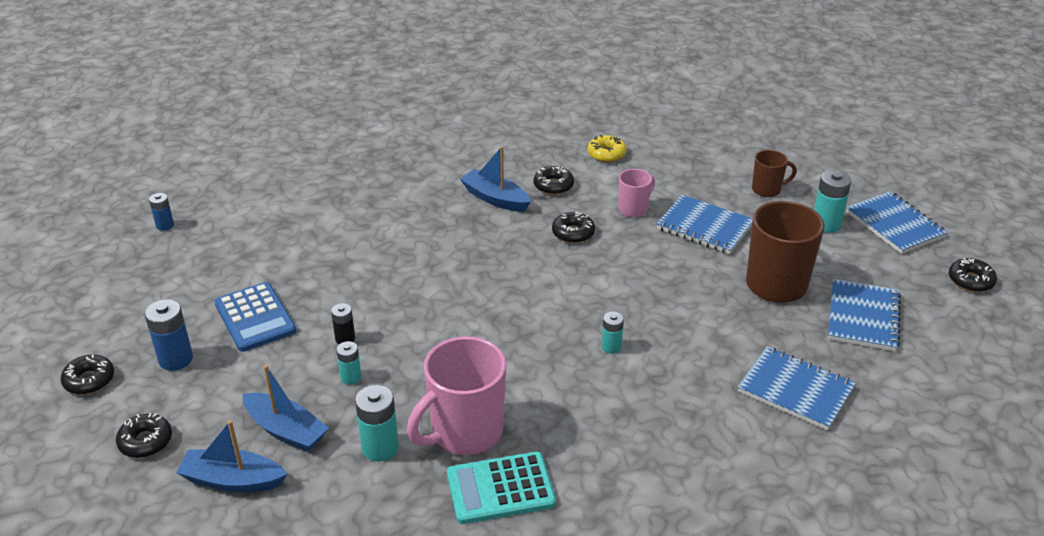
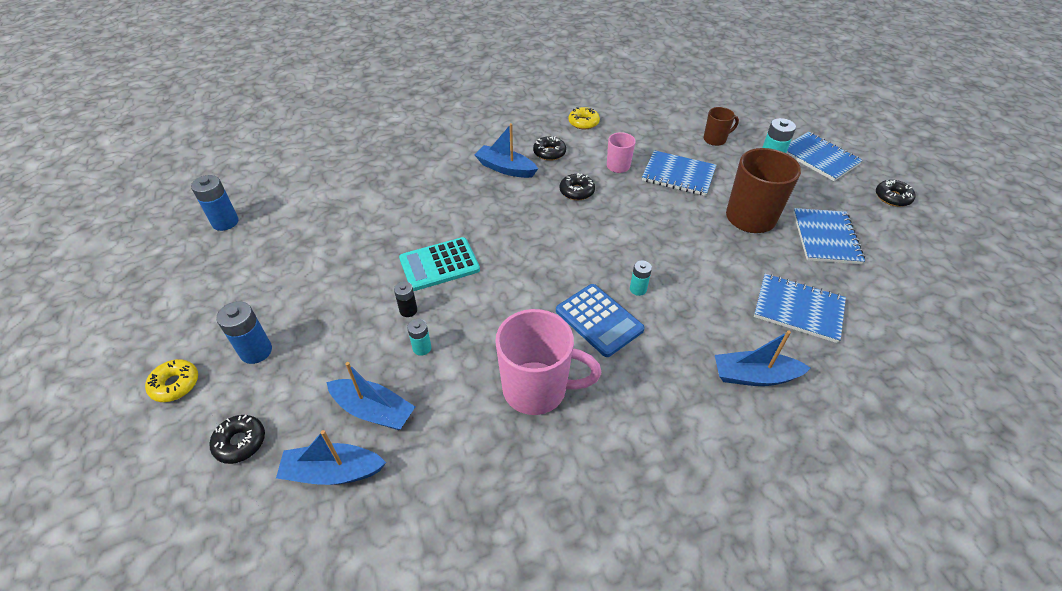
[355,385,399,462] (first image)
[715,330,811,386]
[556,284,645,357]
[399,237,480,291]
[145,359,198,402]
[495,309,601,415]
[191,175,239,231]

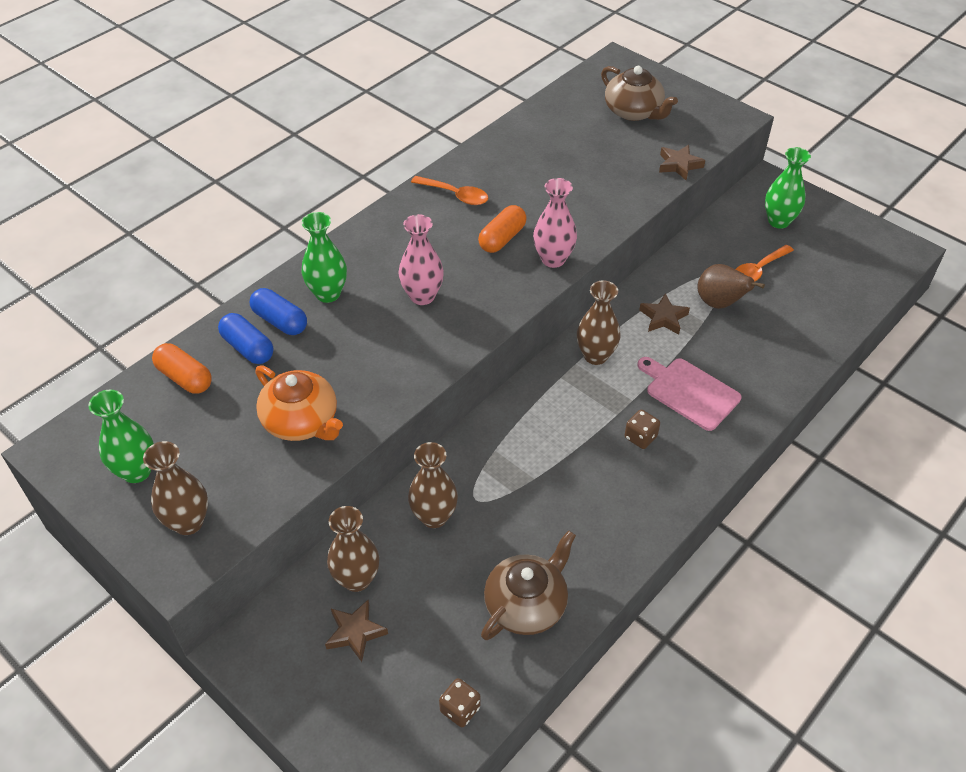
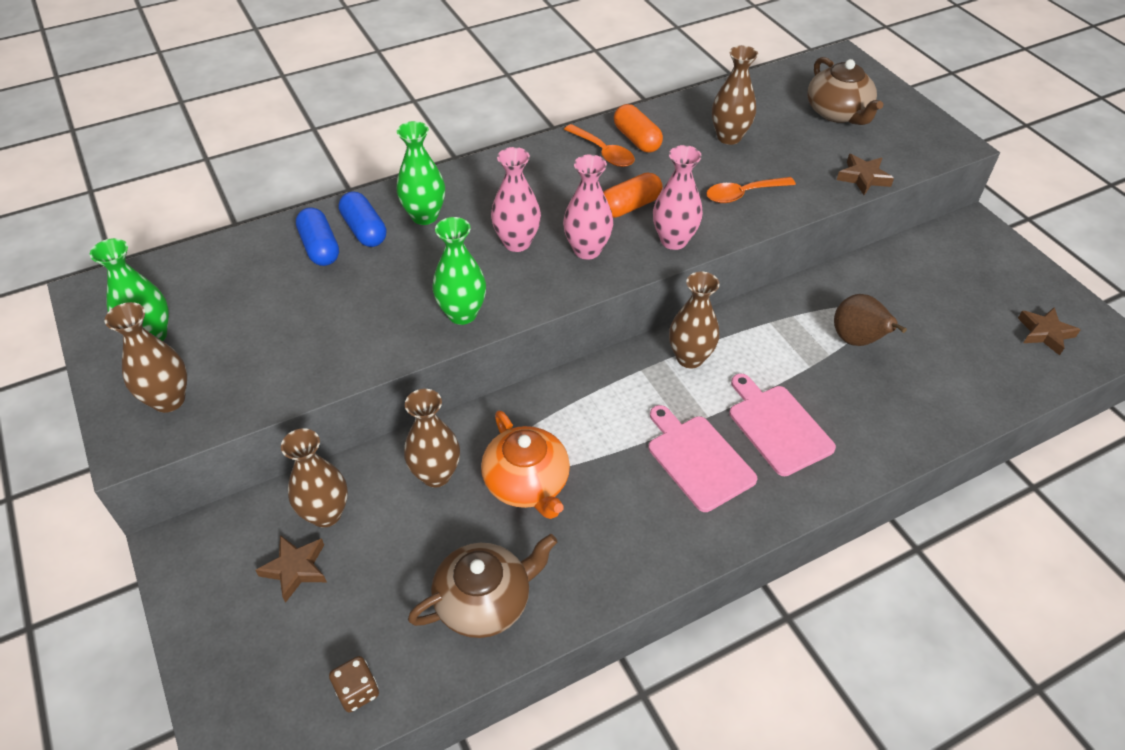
[563,154,613,260]
[712,45,758,145]
[614,104,663,153]
[481,411,570,519]
[1018,307,1080,355]
[706,177,796,203]
[432,217,486,325]
[648,405,757,512]

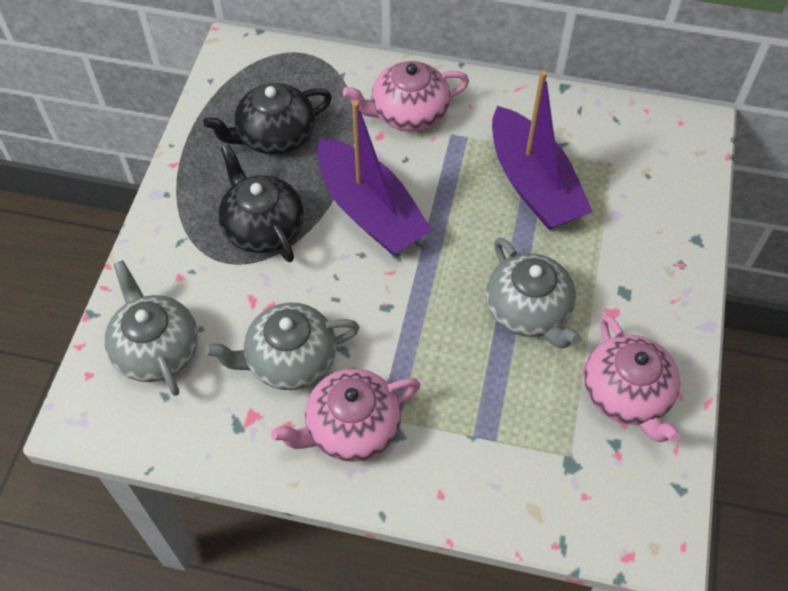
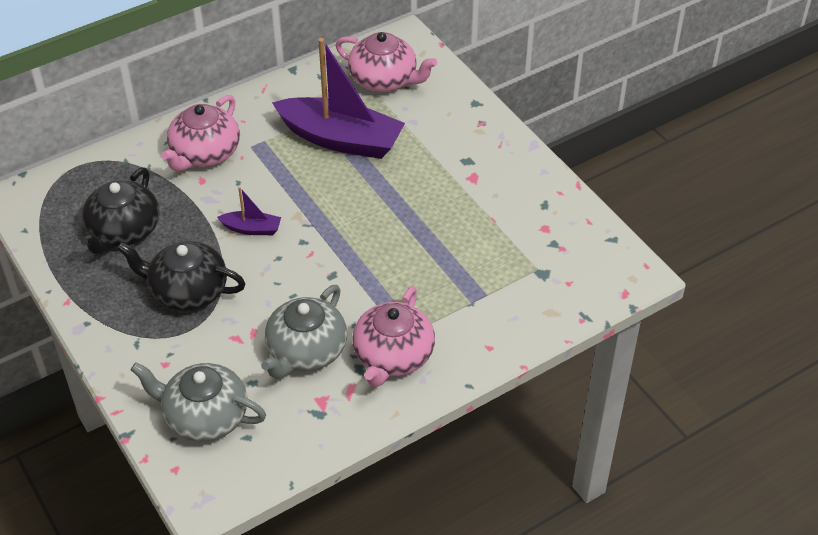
[486,237,581,348] (first image)
[335,32,437,92]
[217,187,281,235]

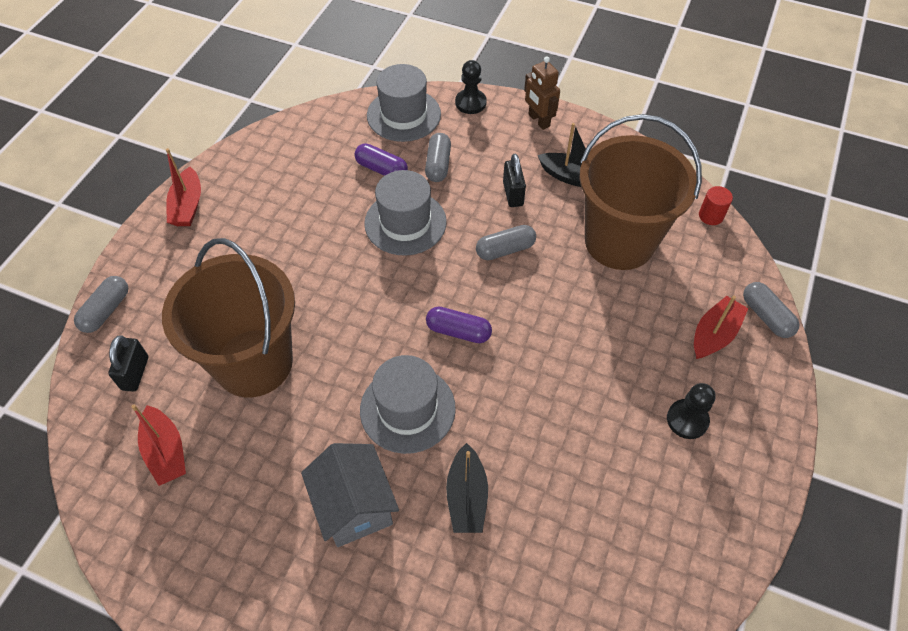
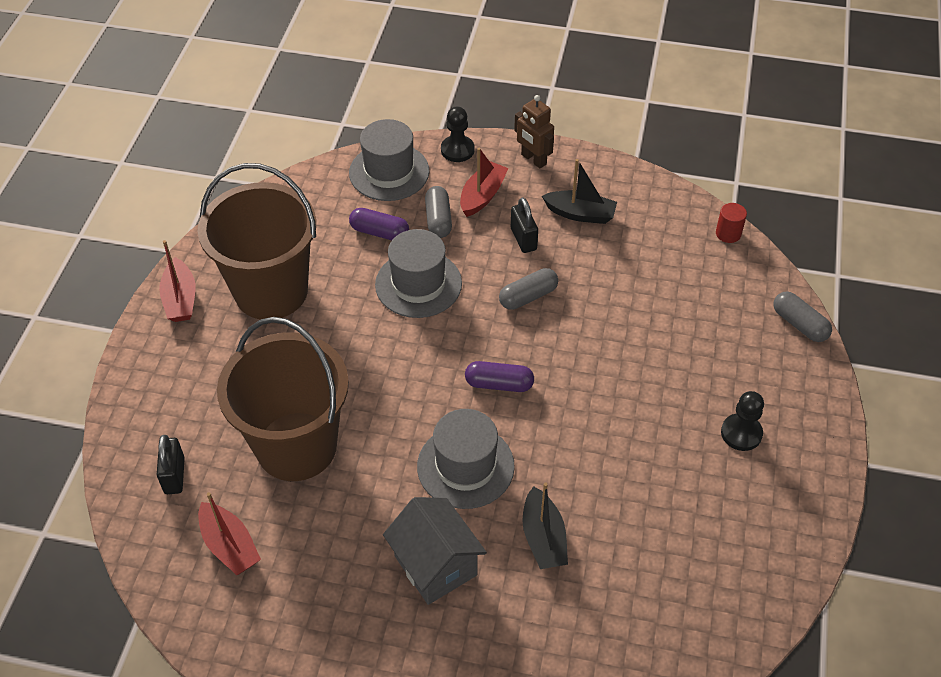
[74,276,128,333] (first image)
[198,163,316,319]
[460,148,509,217]

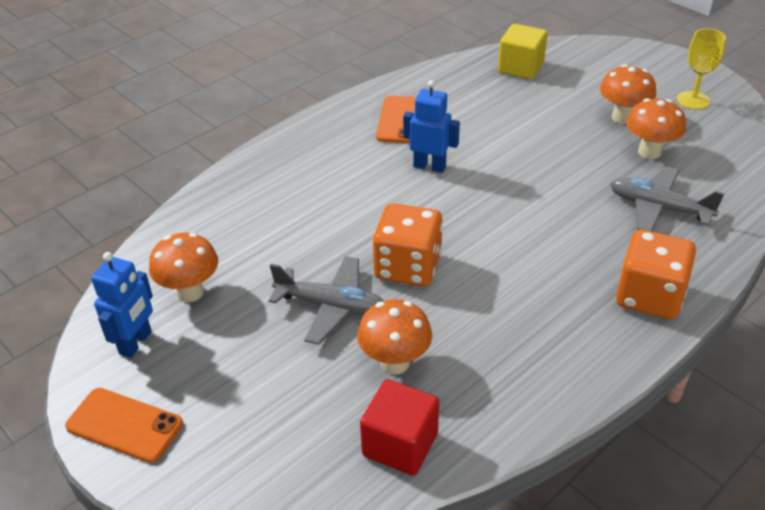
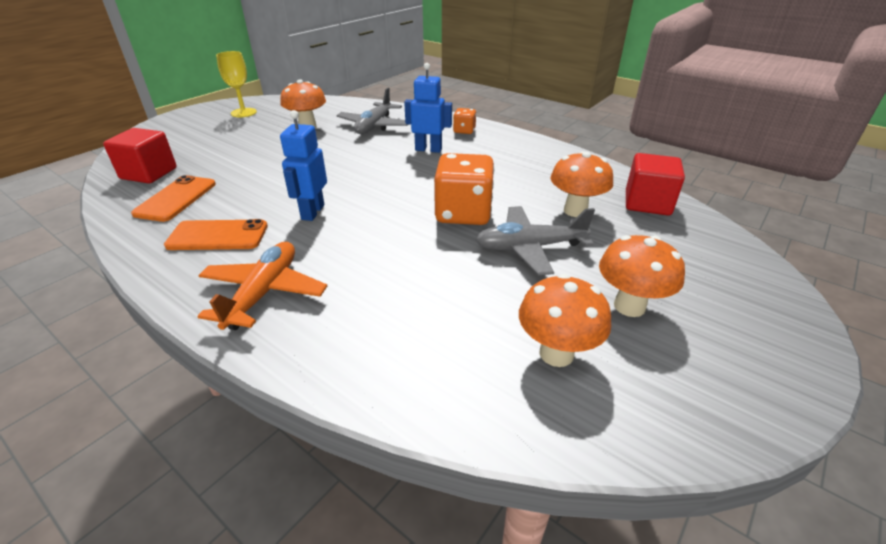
[198,242,327,330]
[131,175,216,222]
[404,63,452,153]
[599,235,685,317]
[103,128,177,183]
[475,206,595,275]
[453,108,476,134]

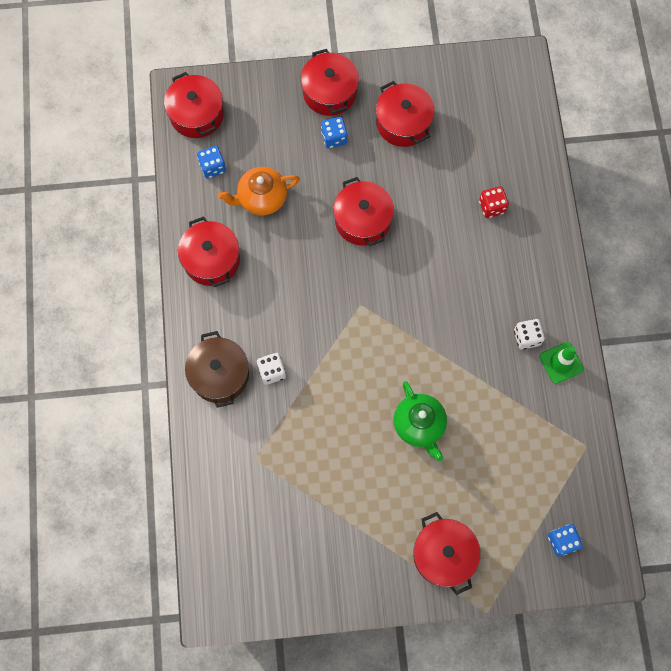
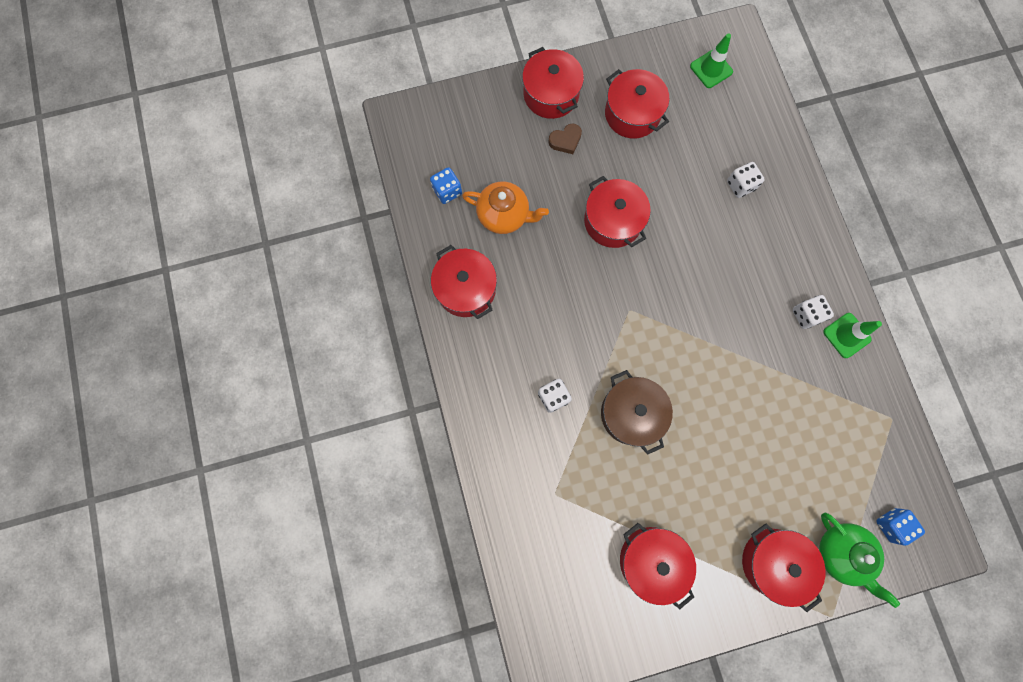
[690,33,733,88]
[620,523,696,609]
[601,370,673,455]
[819,513,900,608]
[548,123,582,154]
[727,162,765,198]
[462,181,549,234]

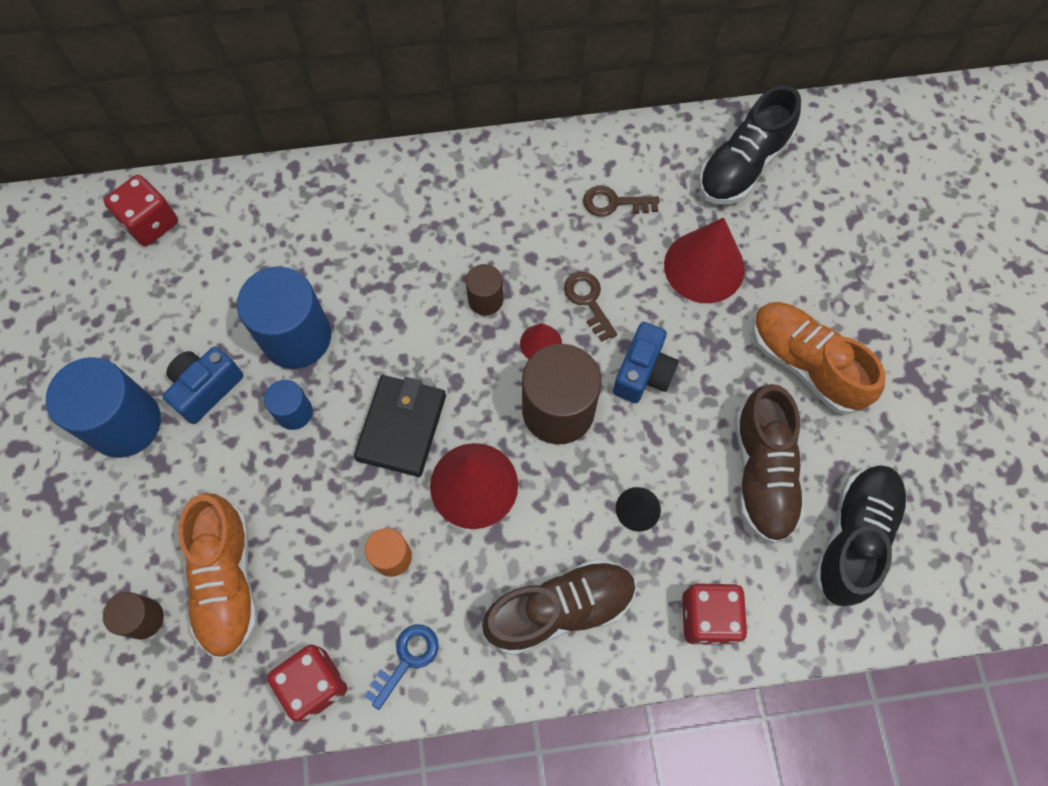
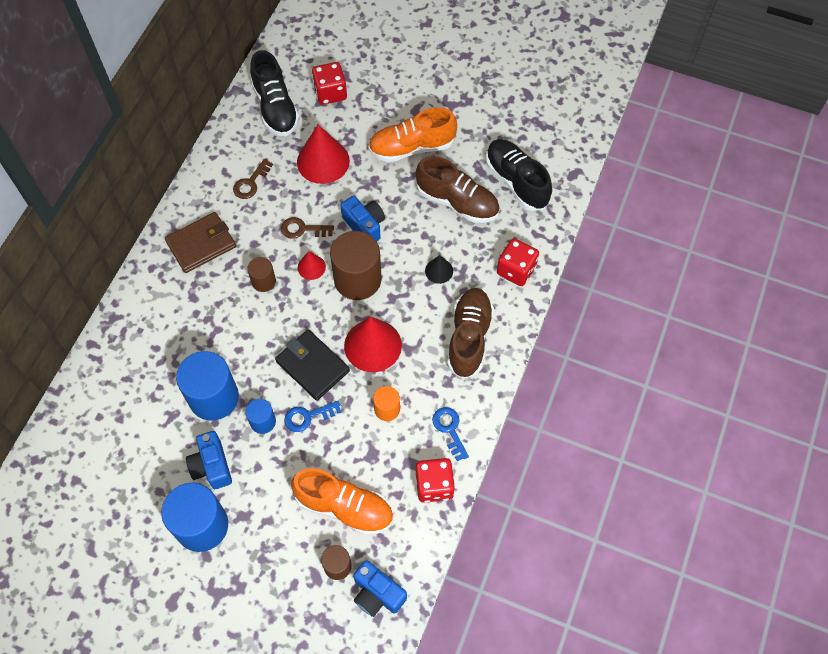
[165,212,236,273]
[284,401,341,432]
[353,560,407,617]
[312,62,347,105]

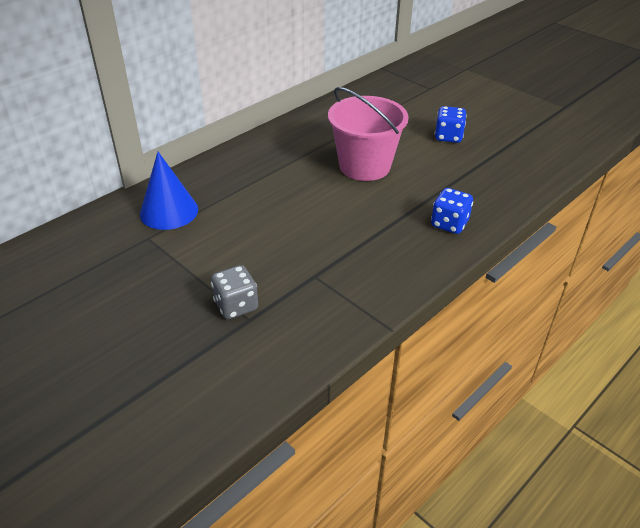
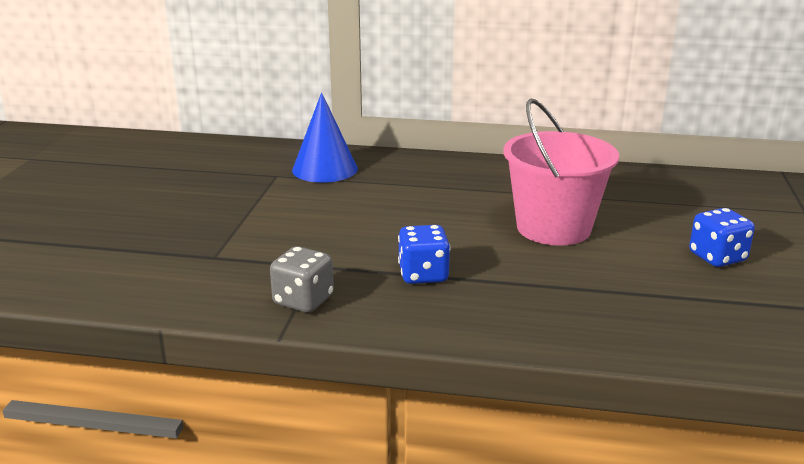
[270,246,334,313]
[398,225,450,284]

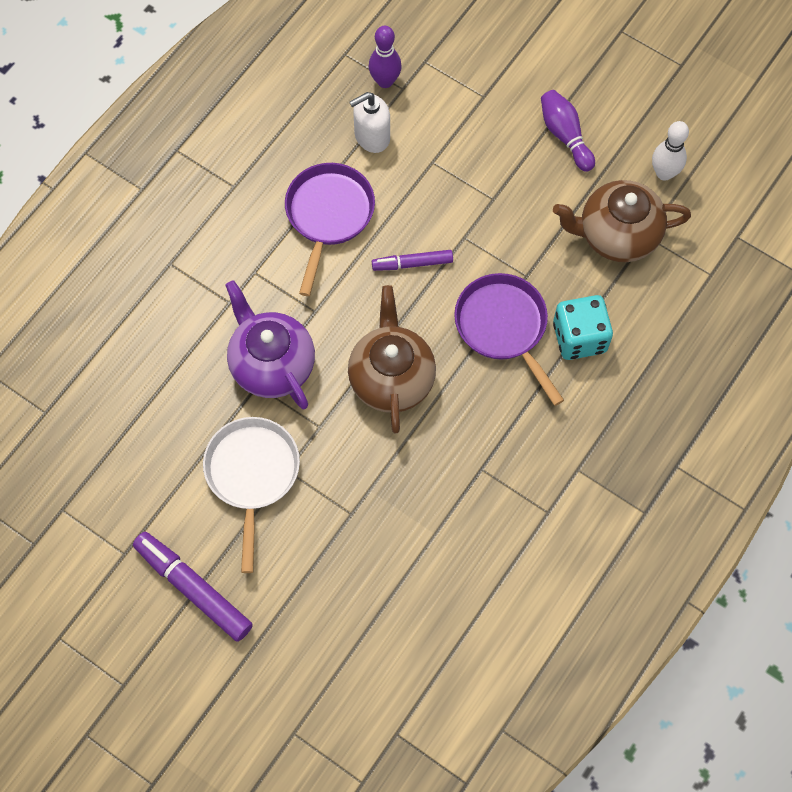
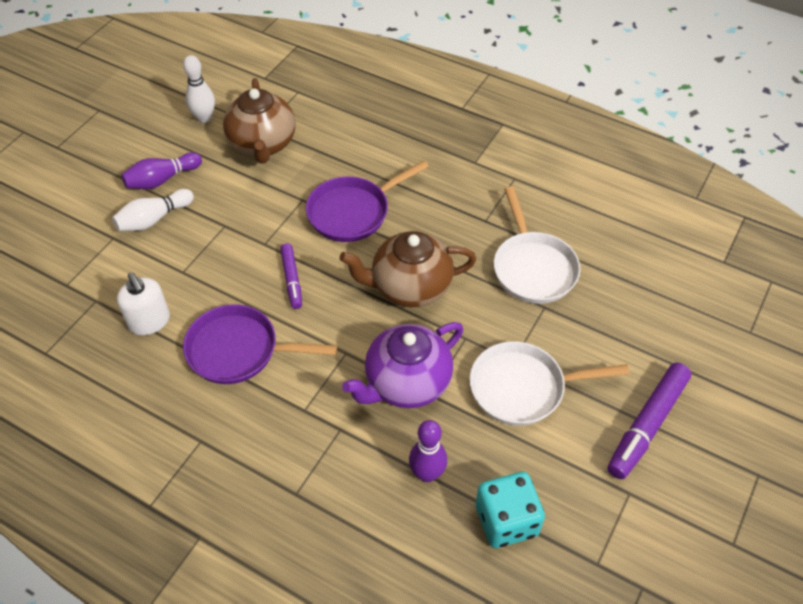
[112,189,194,231]
[494,187,580,304]
[409,420,447,482]
[476,472,545,548]

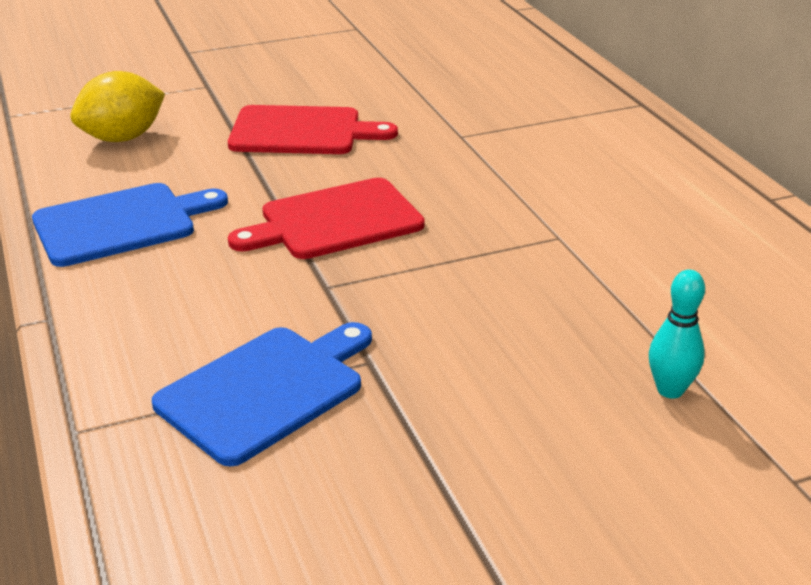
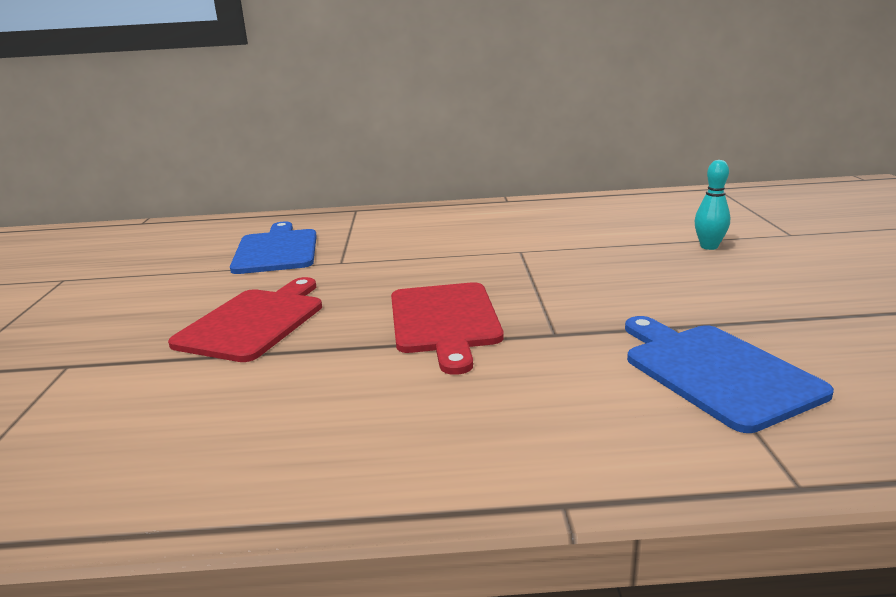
[70,71,165,142] (first image)
[230,221,317,274]

